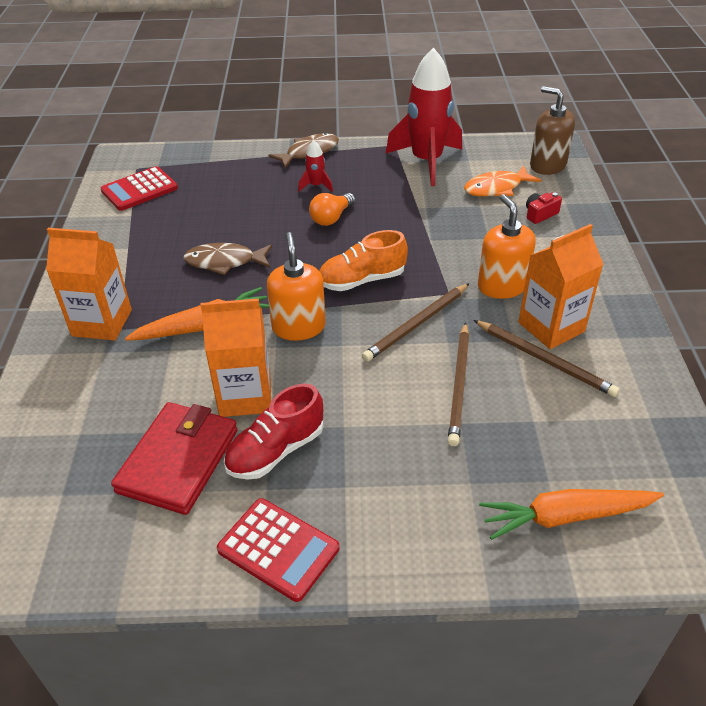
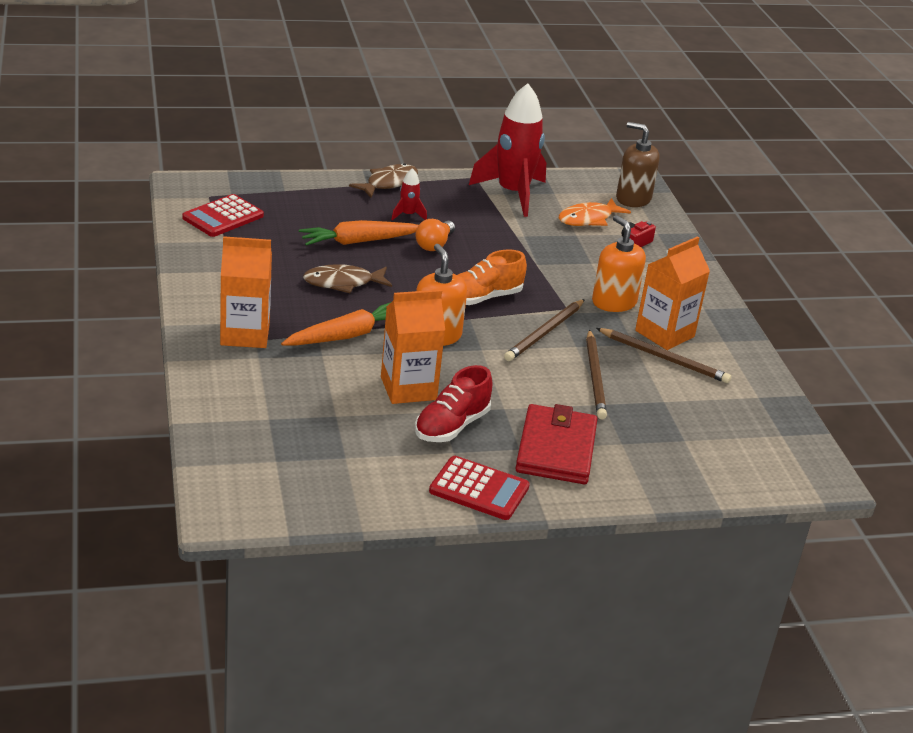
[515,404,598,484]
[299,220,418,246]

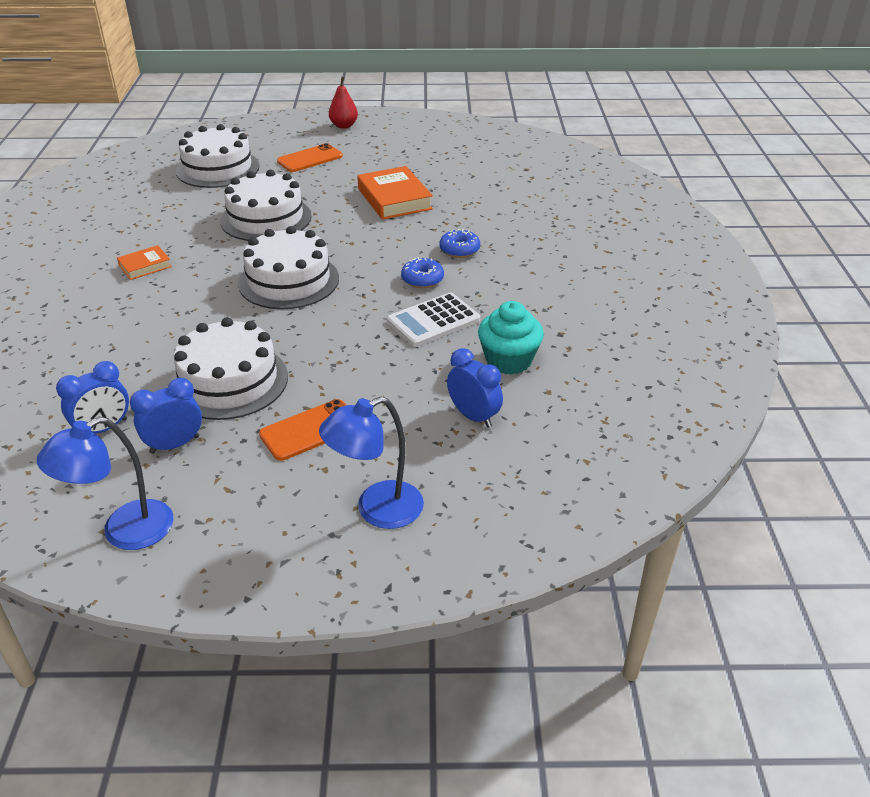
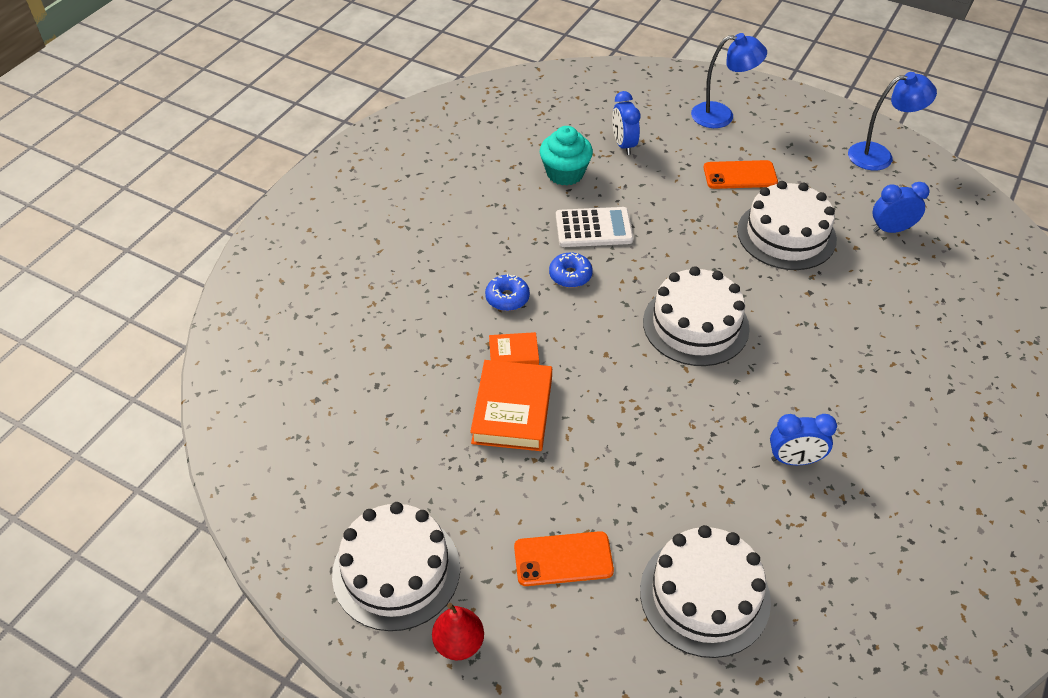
[489,332,539,365]
[770,414,837,465]
[332,502,460,631]

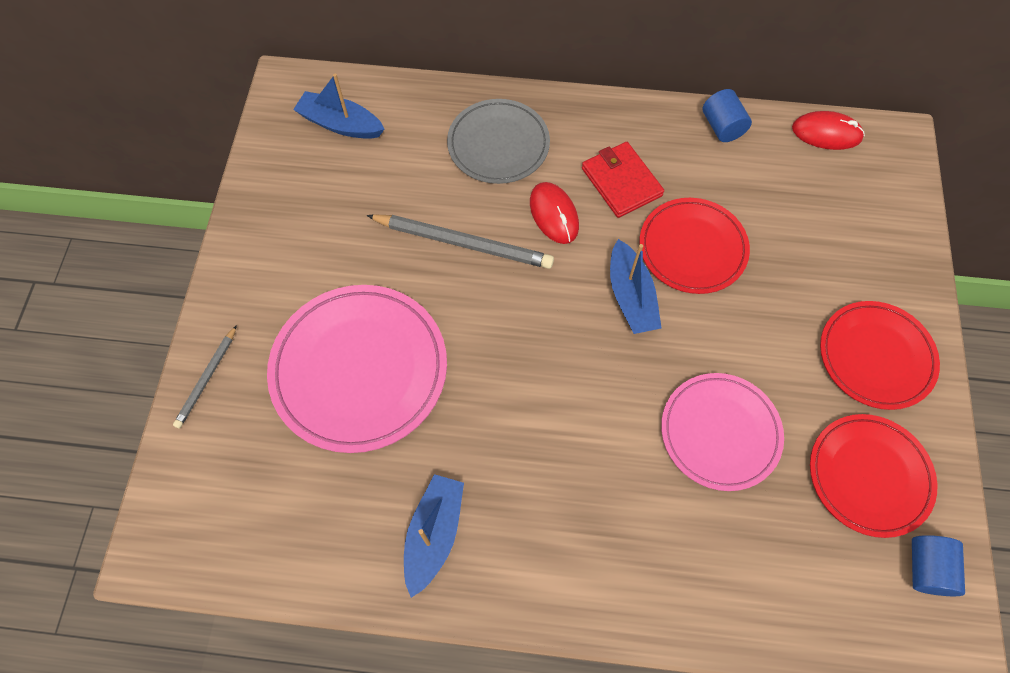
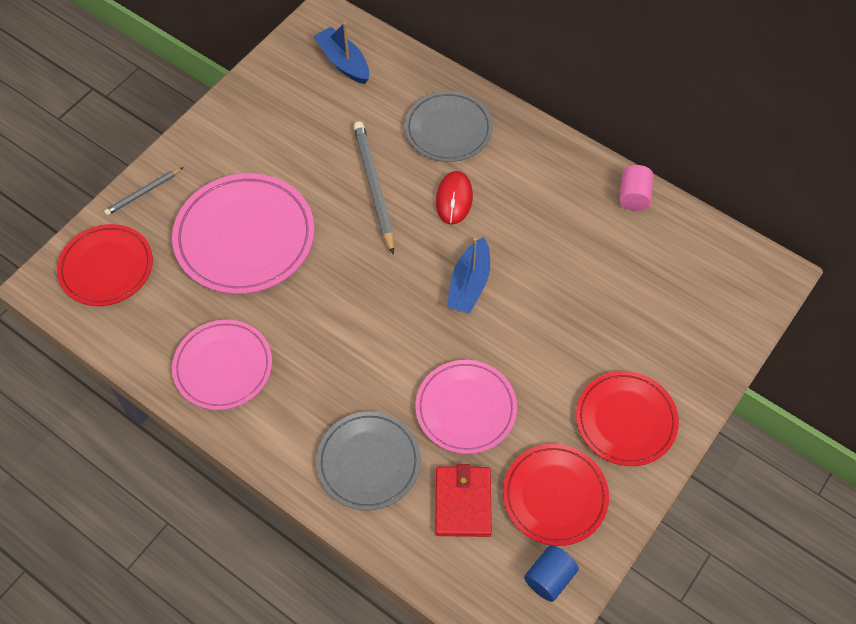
[792,111,865,150] (first image)
[316,411,421,511]
[435,464,492,537]
[57,224,153,306]
[172,320,272,410]
[619,165,654,211]
[353,121,394,255]

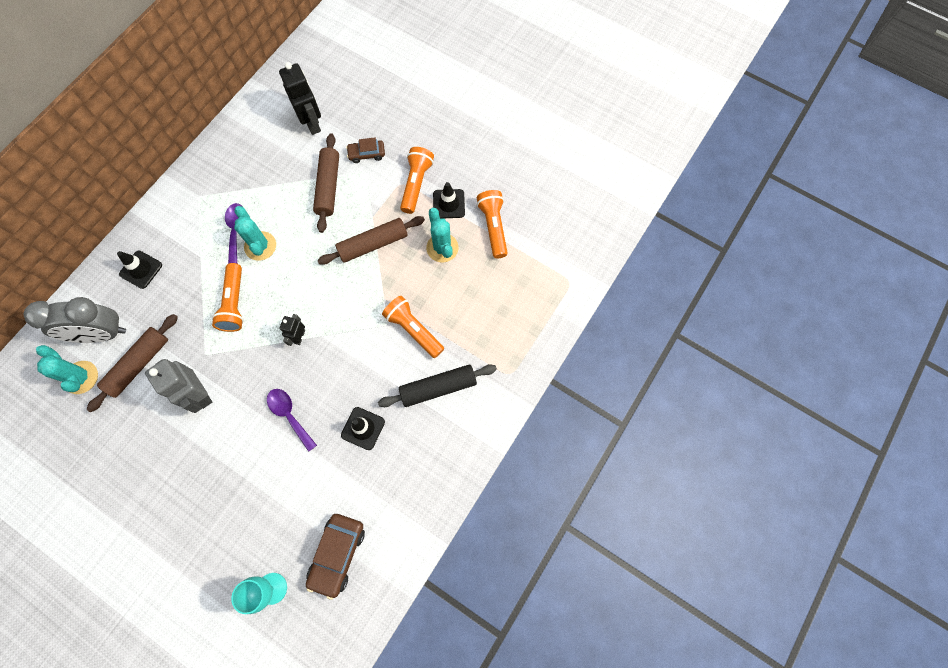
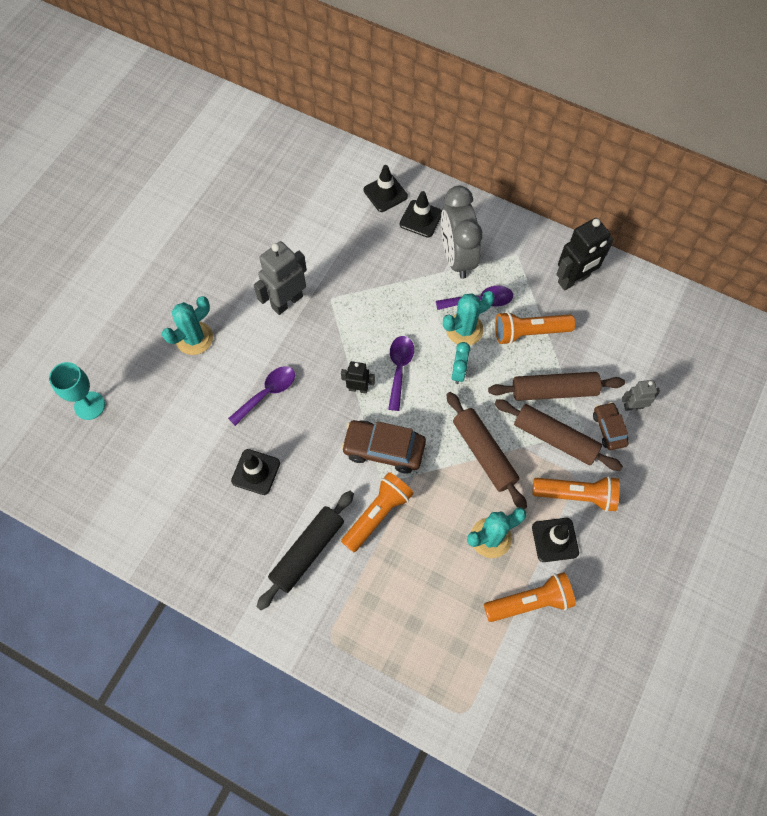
[364,165,408,212]
[388,336,414,411]
[452,342,470,384]
[622,380,660,411]
[441,186,483,279]
[162,296,213,355]
[495,399,623,471]
[495,312,575,345]
[556,218,614,290]
[341,420,426,473]
[257,491,354,610]

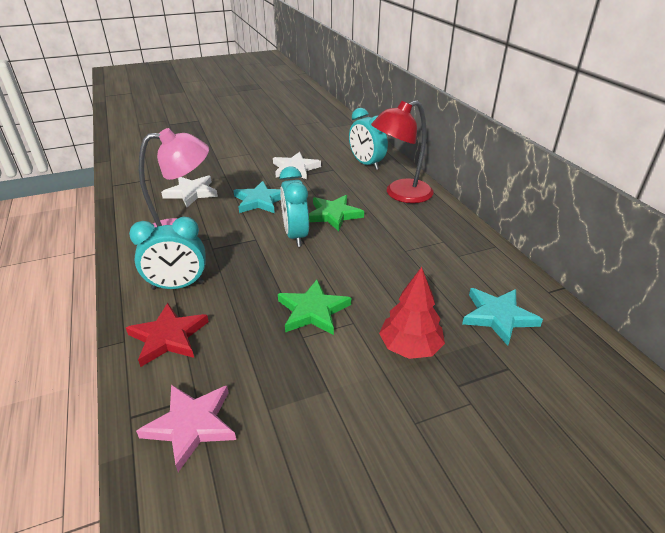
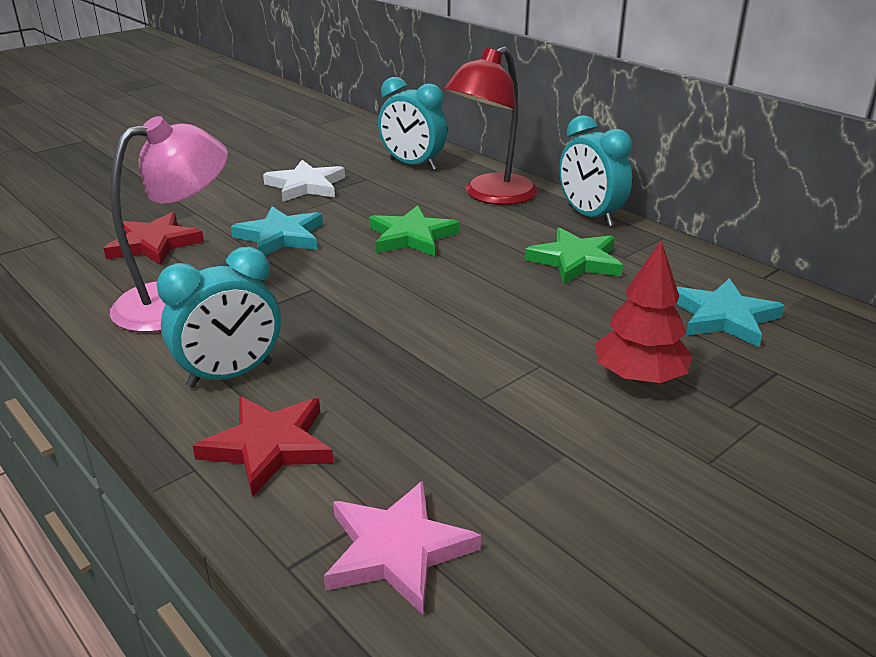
[524,227,623,284]
[559,115,632,226]
[104,212,204,265]

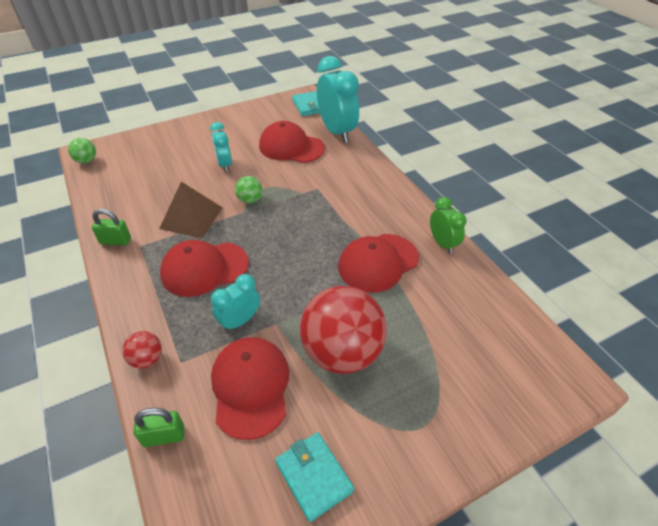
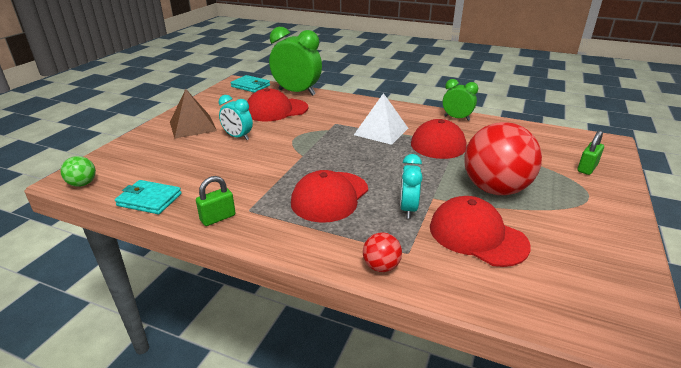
[235,176,263,204] (first image)
[354,93,408,145]
[577,131,604,175]
[170,89,217,139]
[115,180,182,214]
[269,27,322,96]

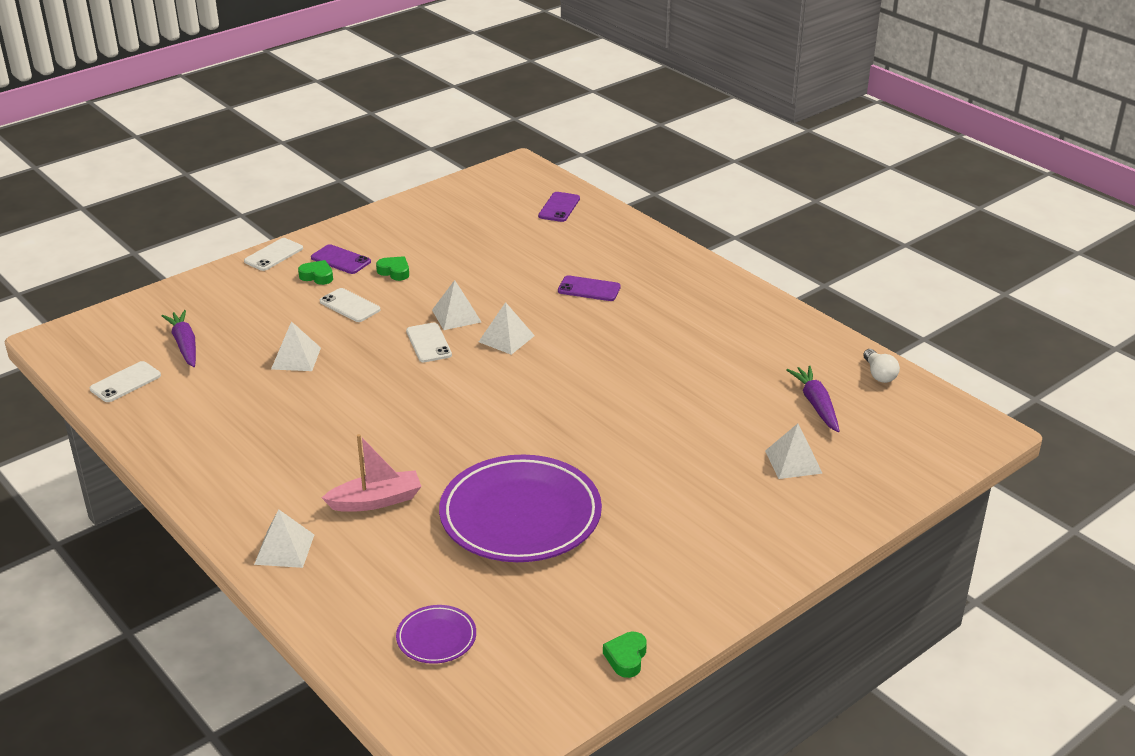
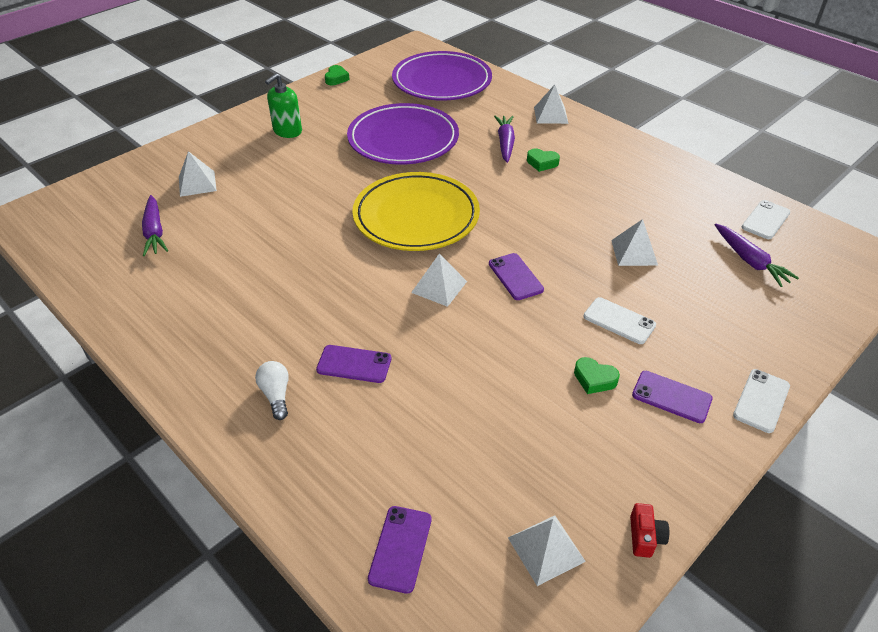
[265,73,302,138]
[352,172,480,251]
[630,503,669,558]
[527,148,560,172]
[508,516,586,586]
[255,361,289,420]
[494,116,515,163]
[489,253,544,300]
[392,51,492,101]

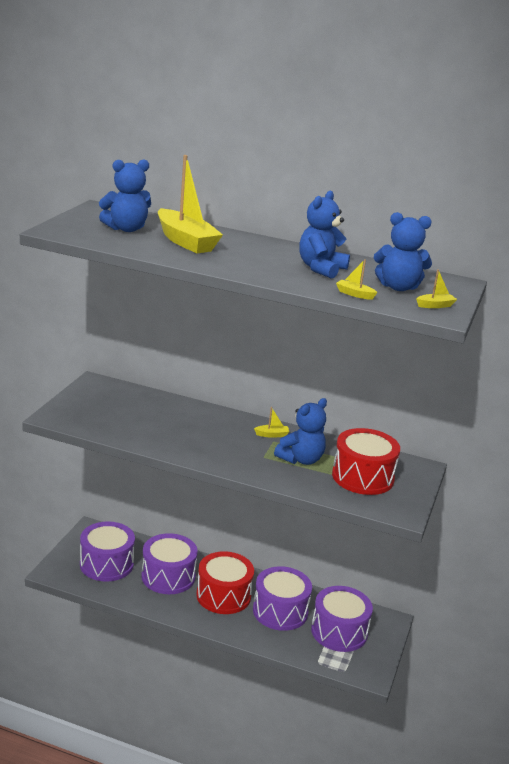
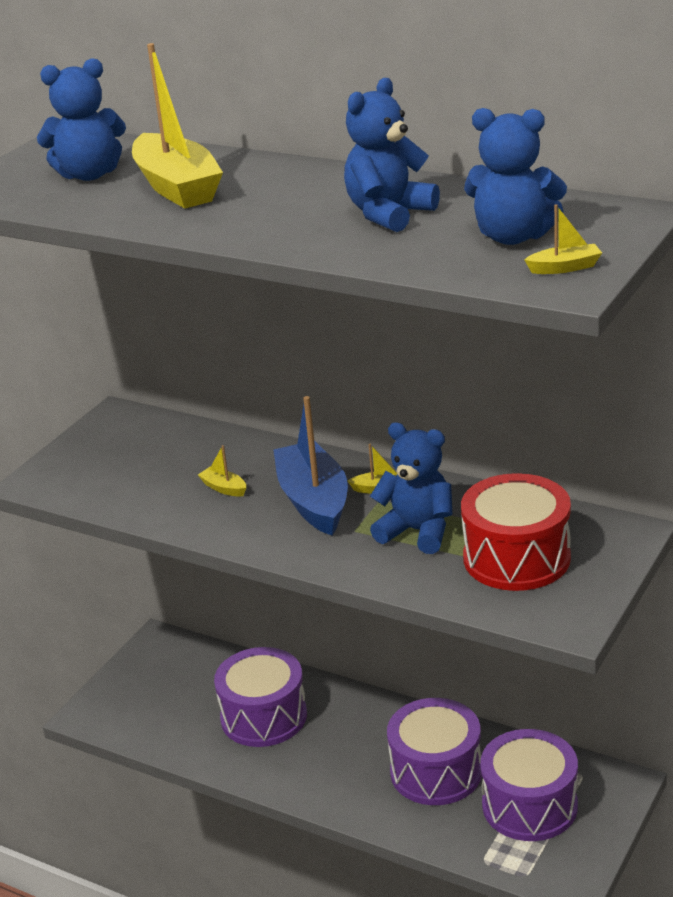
[80,521,135,582] (first image)
[196,551,254,614] (first image)
[273,396,348,535]
[198,445,246,497]
[370,422,452,554]

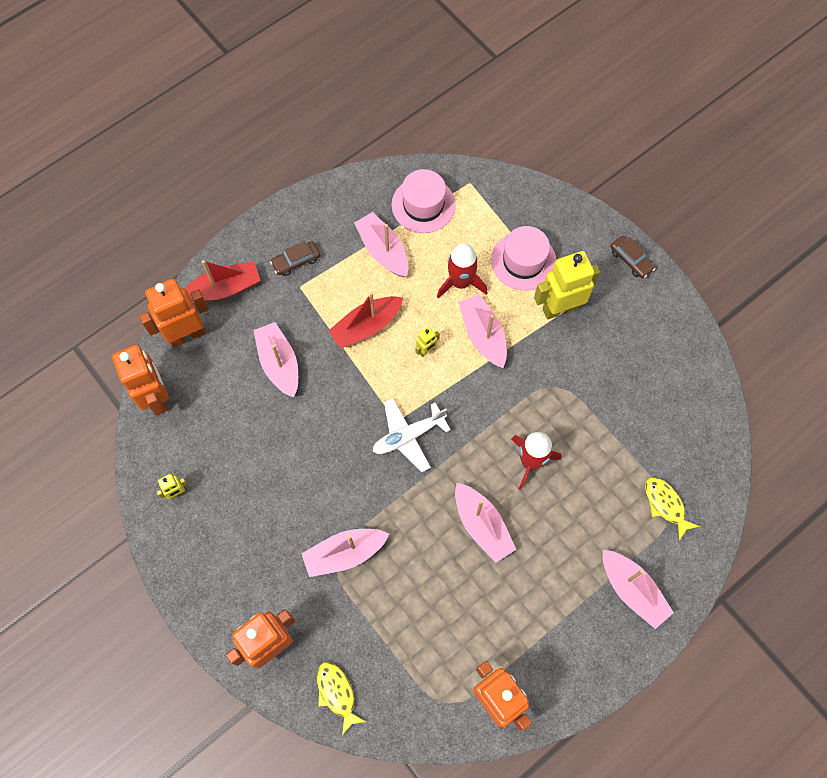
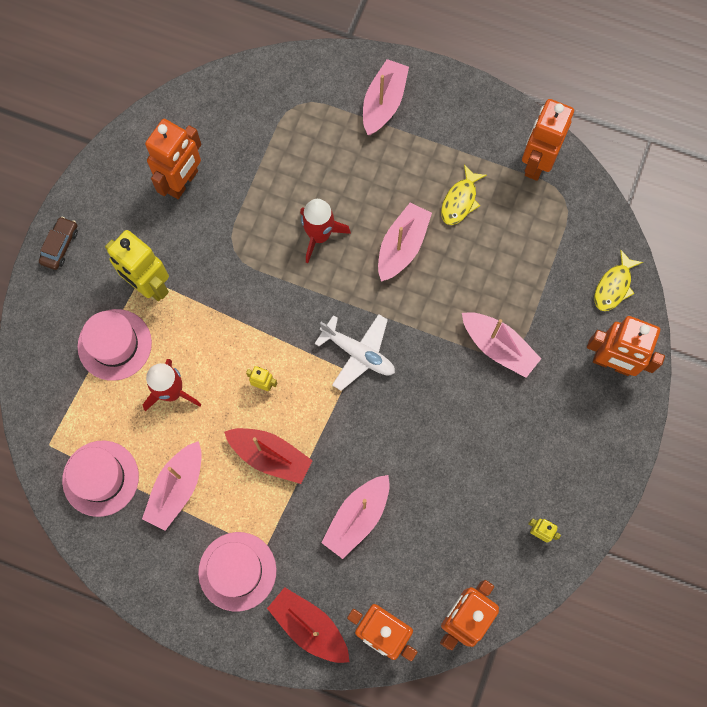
[459,294,507,368] (first image)
[145,119,201,199]
[441,165,487,225]
[198,532,277,612]

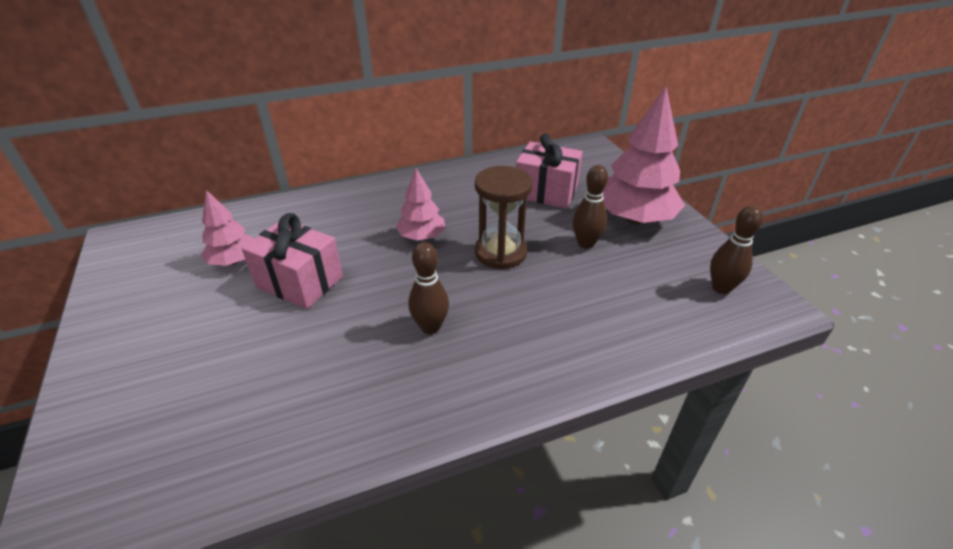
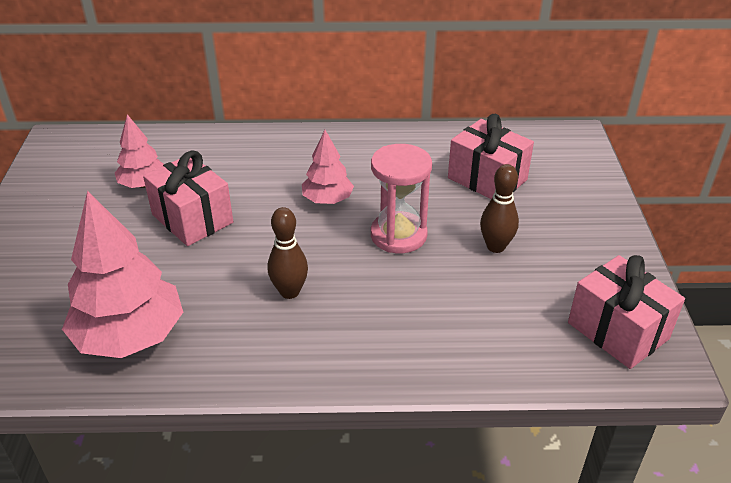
[62,191,183,358]
[568,255,685,369]
[371,144,432,253]

